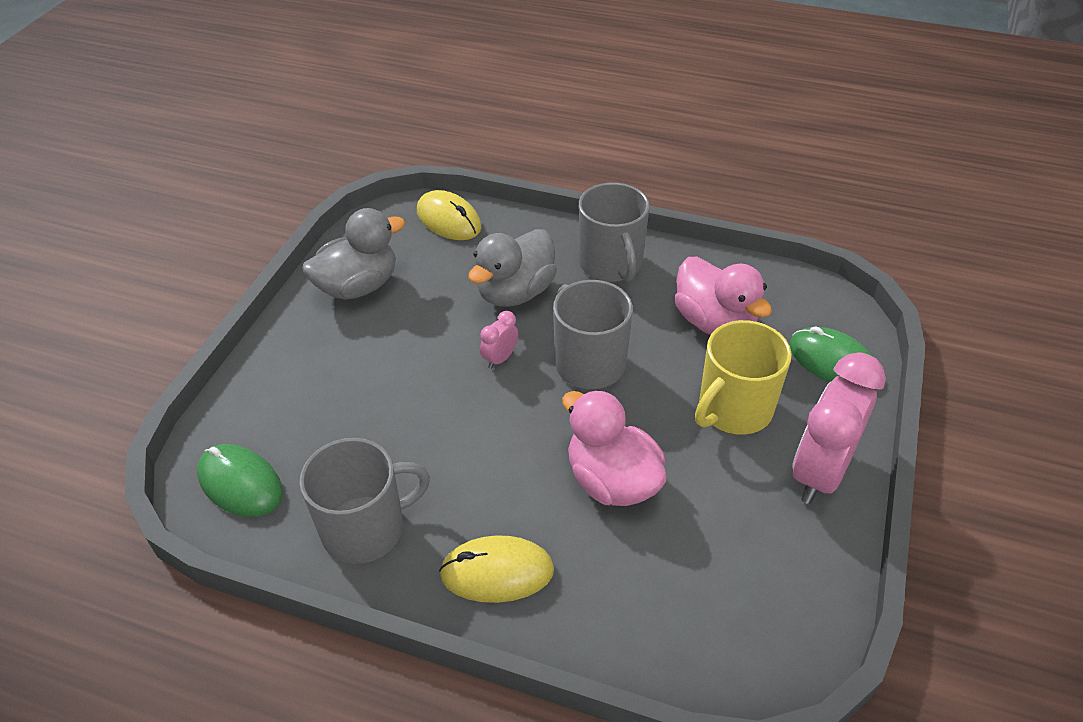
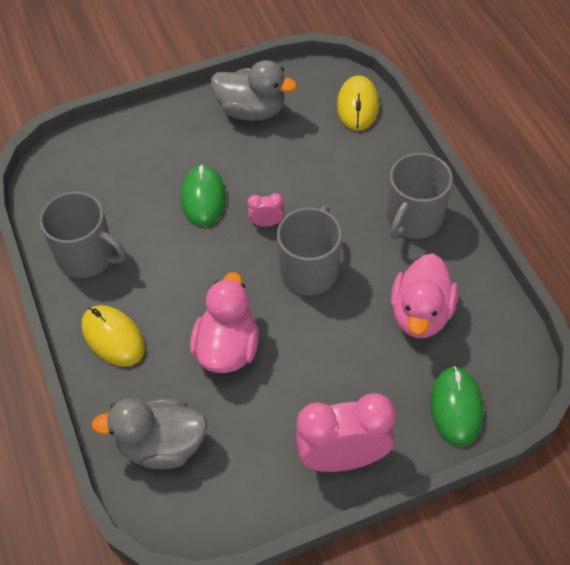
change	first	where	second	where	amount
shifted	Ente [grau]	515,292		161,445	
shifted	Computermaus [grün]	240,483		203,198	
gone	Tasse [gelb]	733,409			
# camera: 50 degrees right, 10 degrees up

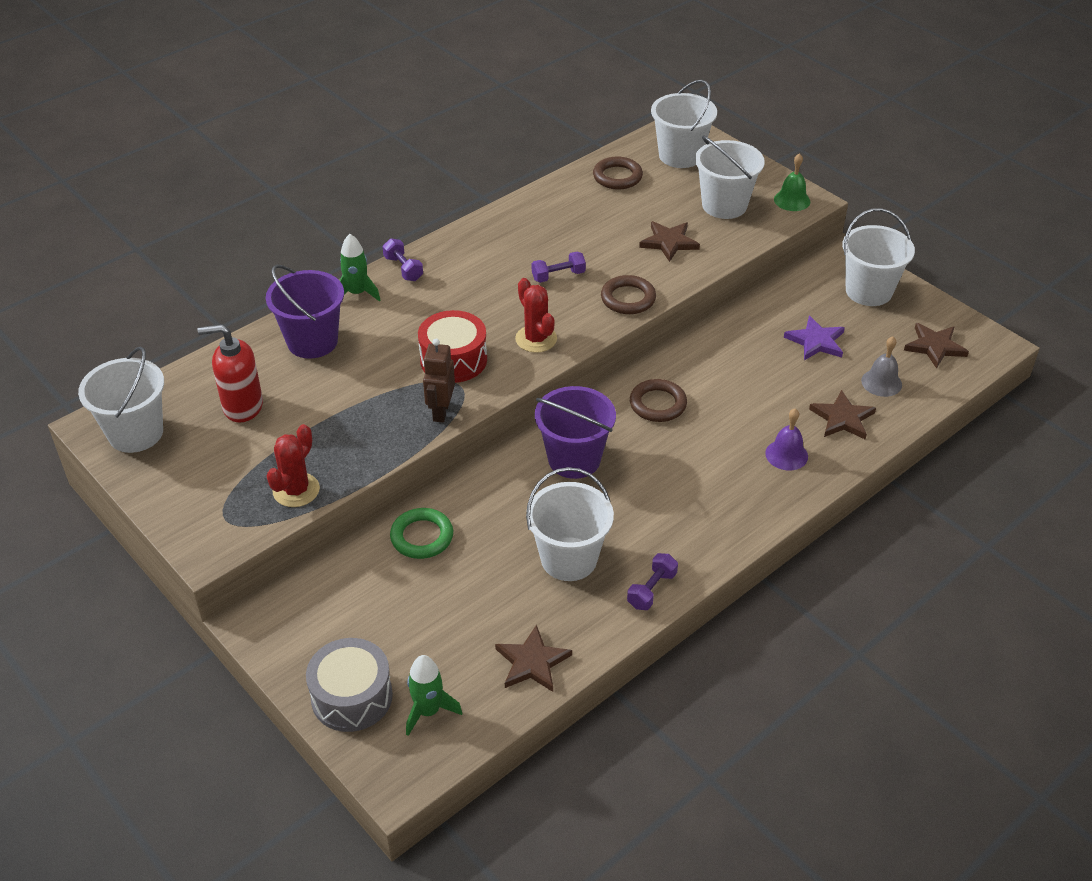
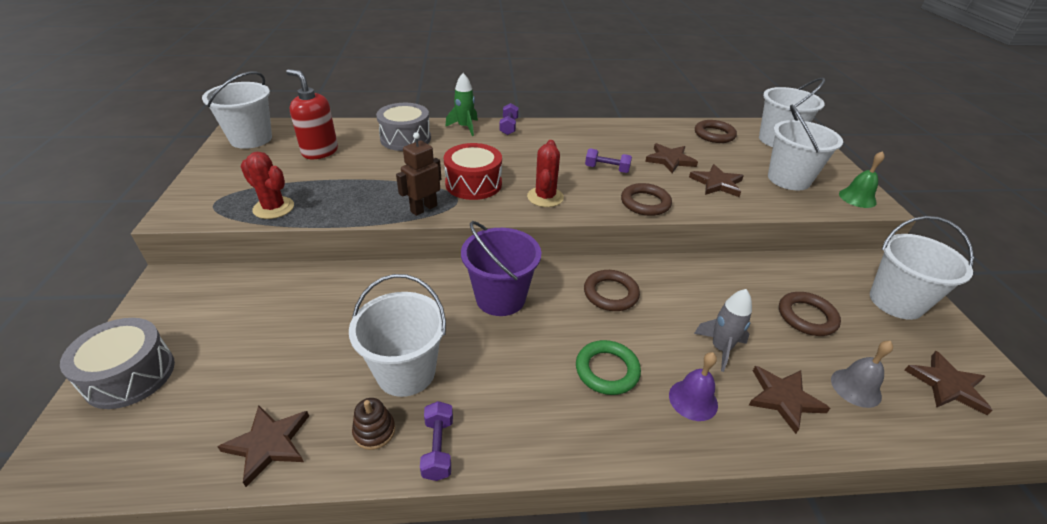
change	first	where	second	where	amount
rotated	Kaktus [rot]	296,490		273,208	60 degrees clockwise
new			Stapelspielzeug [braun]	374,431	
swapped	Eimer [lila]	312,341	Trommel [grau]	405,138	
rotated	Hantel [lila]	651,590		438,448	75 degrees counterclockwise
shifted	Ring [grün]	422,537		607,370	
new			Stern [braun]	670,160	
new			Rakete [grau]	720,348	
swapped	Stern [lila]	816,341	Ring [braun]	806,317	
gone	Rakete [grün]	428,711			
# camera: 35 degrees right, 5 degrees down

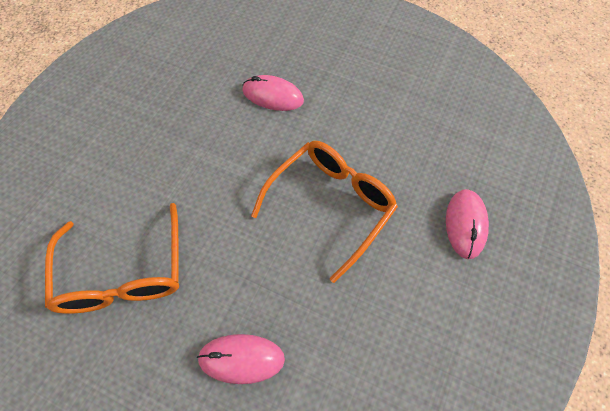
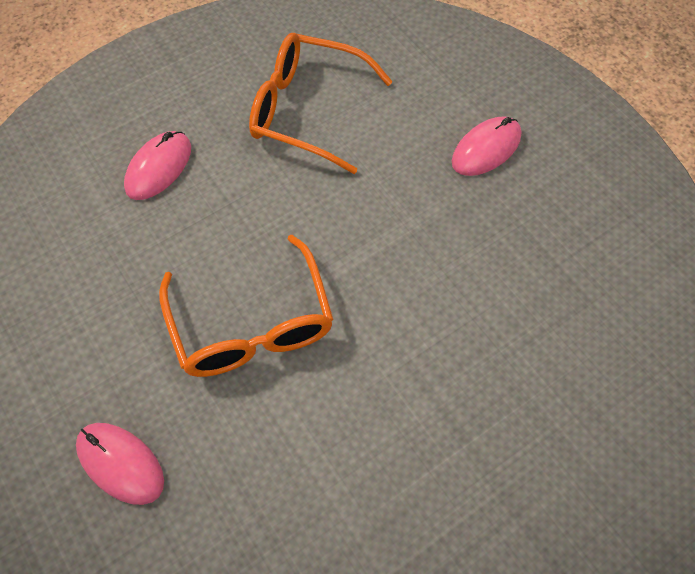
change	first	where	second	where	amount
shifted	Computermaus [rosa]	273,96		486,149	
# camera: 120 degrees right, 0 degrees up

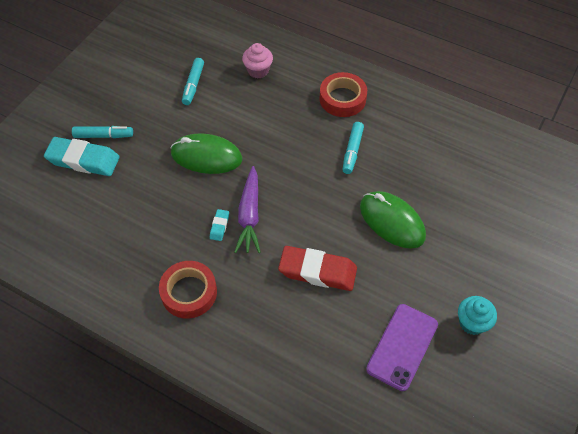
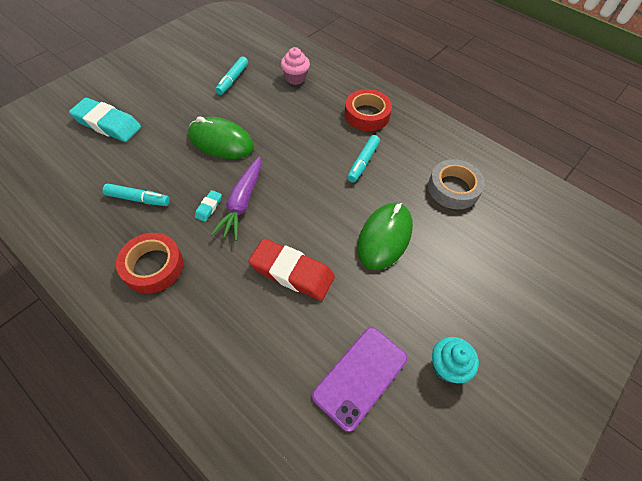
change	first	where	second	where	amount
shifted	Filzstift [türkis]	103,136		138,199	
rotated	Computermaus [grün]	392,221		384,237	60 degrees clockwise
new			Klebeband [grau]	453,188	
# camera: 10 degrees right, 0 degrees up

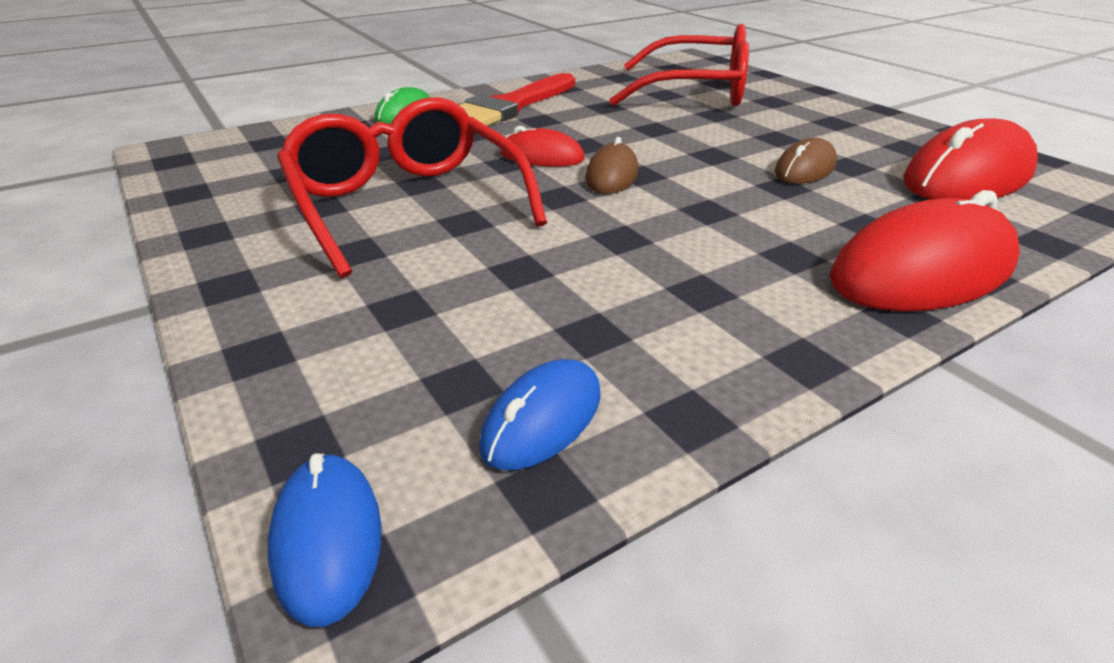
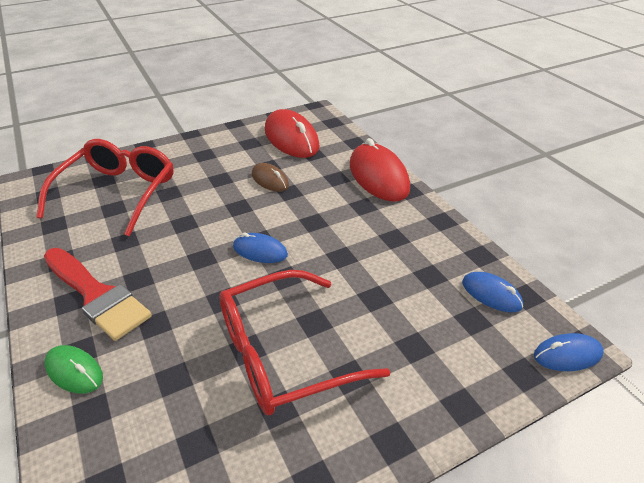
change	first	where	second	where	amount
repainted	Computermaus [braun]	611,175	Computermaus [blau]	260,251	
gone	Computermaus [rot]	541,157			
# camera: 85 degrees left, 5 degrees up

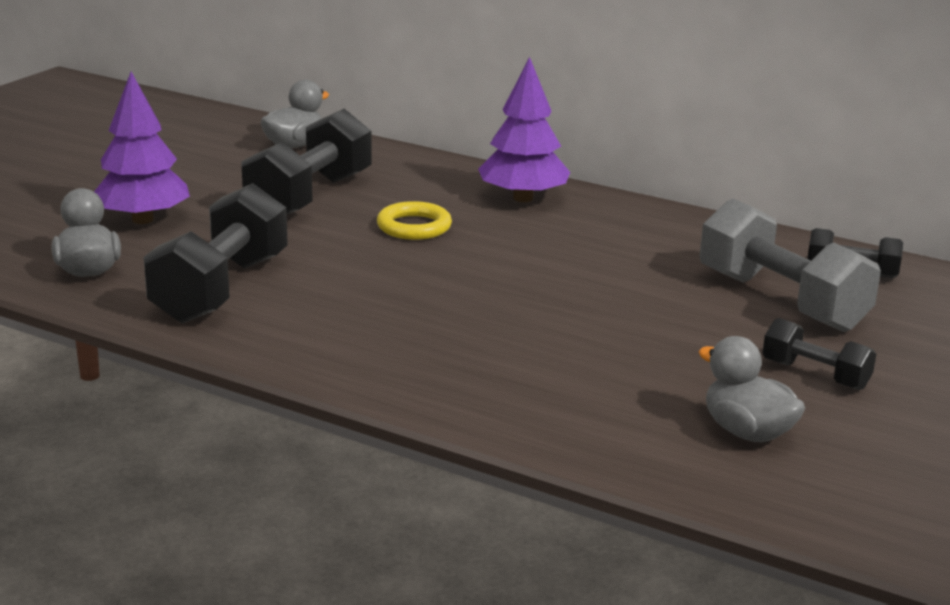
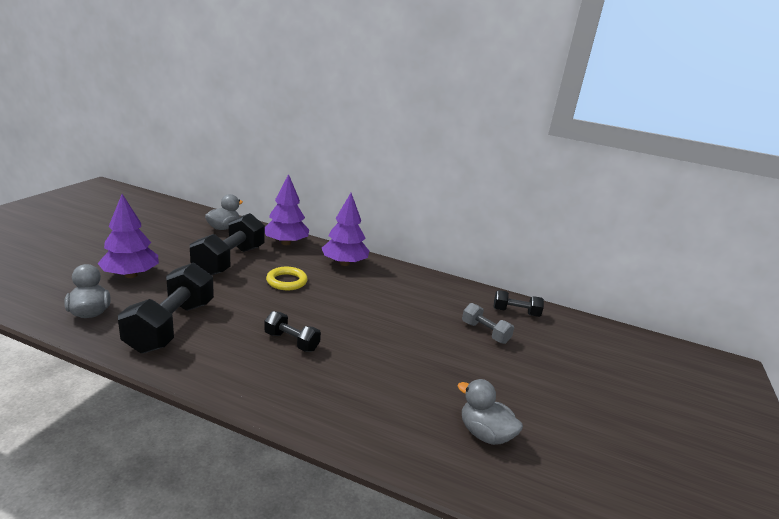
change	first	where	second	where	amount
shifted	Hantel [schwarz]	815,375		291,342	
new			Baum [lila]	286,243	
scaled	Hantel [grau]	781,301		485,332	x0.53
# camera: 10 degrees left, 0 degrees up

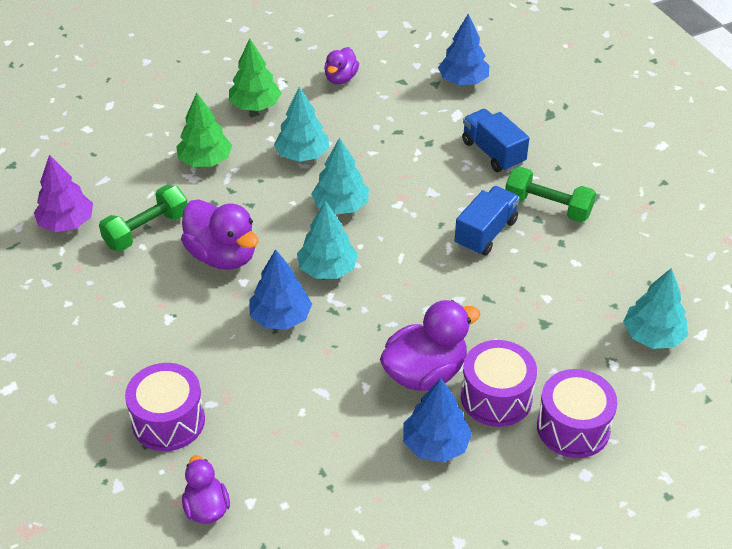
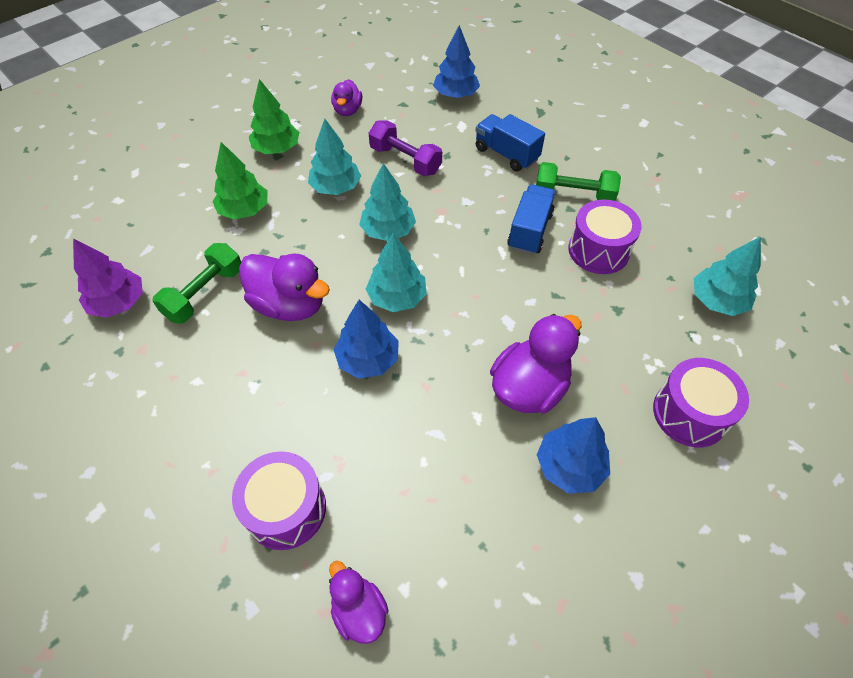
change	first	where	second	where	amount
new			Hantel [lila]	405,160	
shifted	Trommel [lila]	496,397		598,250	
# camera: 15 degrees left, 10 degrees up

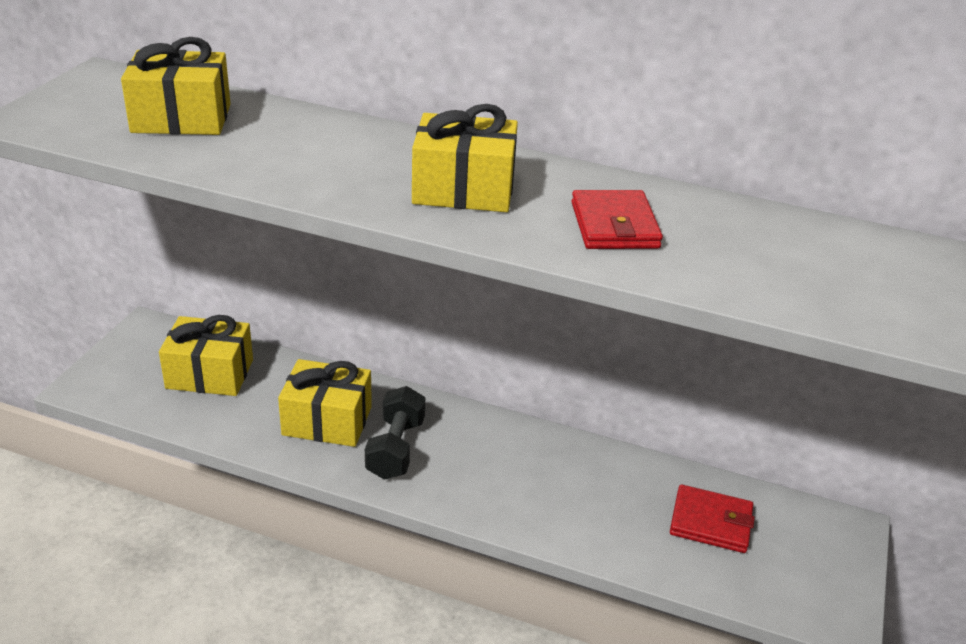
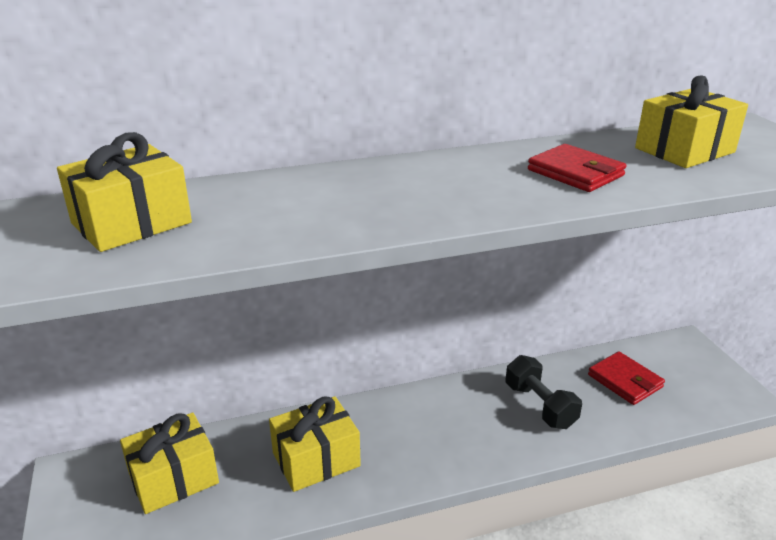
change	first	where	second	where	amount
shifted	Hantel [schwarz]	395,448		540,406	
rotated	Geldbörse [rot]	710,522		625,381	75 degrees clockwise
shifted	Geschenk [gelb]	463,189		684,150	
# camera: 35 degrees left, 5 degrees down

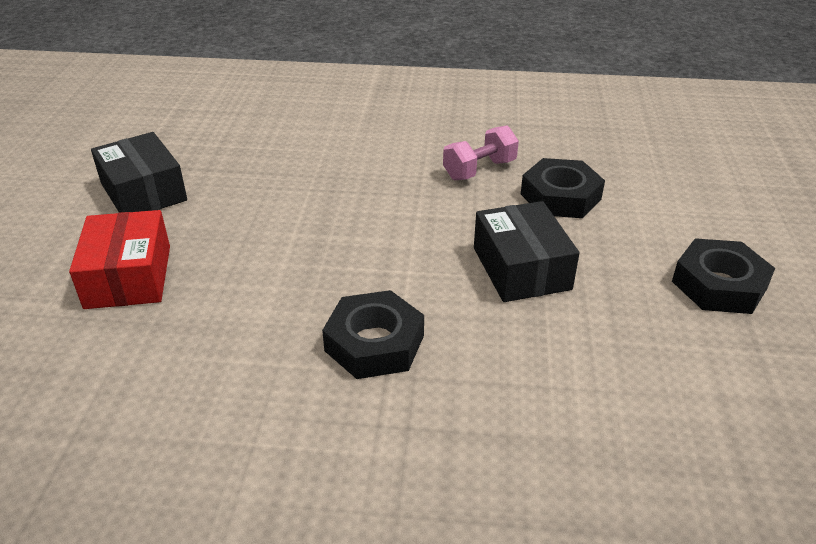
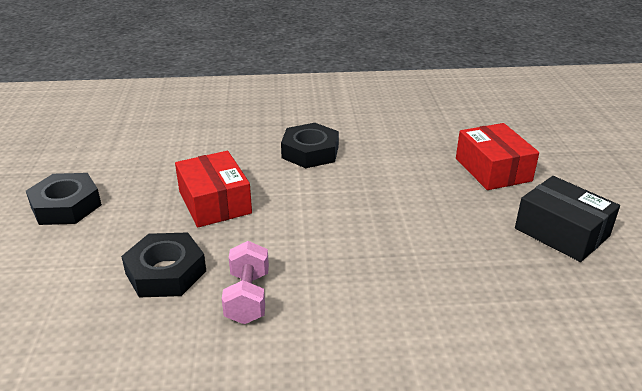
change	first	where	second	where	amount
repainted	Schachtel [schwarz]	521,268	Schachtel [rot]	214,202	
rotated	Hantel [rosa]	479,170		247,297	45 degrees counterclockwise
# camera: 170 degrees right, 5 degrees down

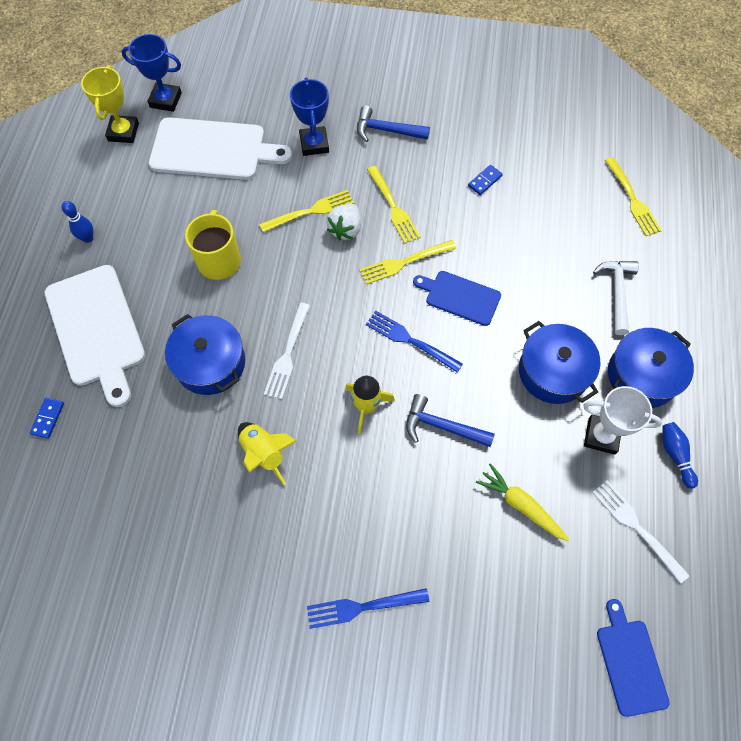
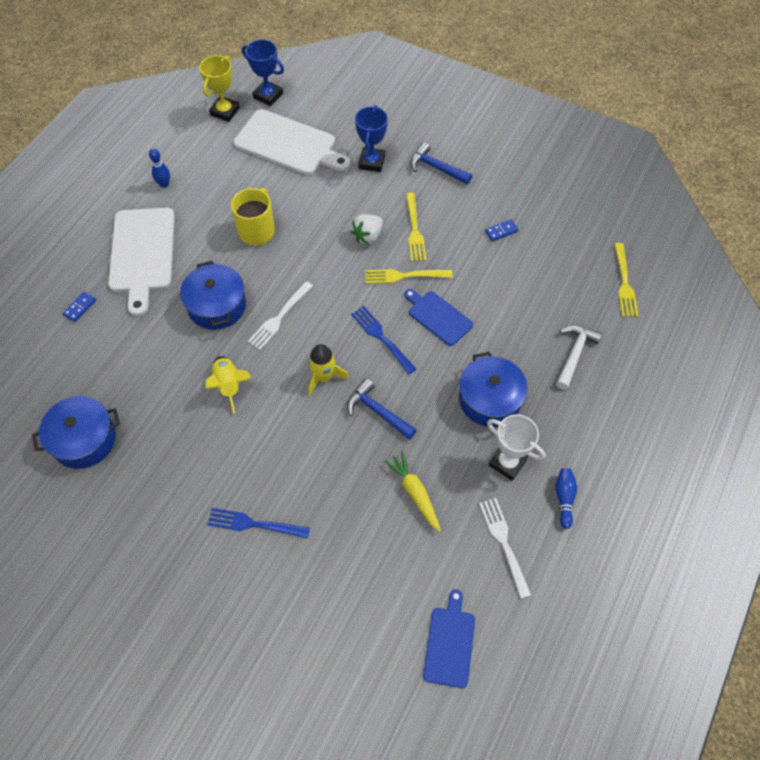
change	first	where	second	where	amount
shifted	Kochtopf [blau]	642,376		84,440	
gone	Gabel [gelb]	310,211			
# camera: 20 degrees right, 5 degrees down

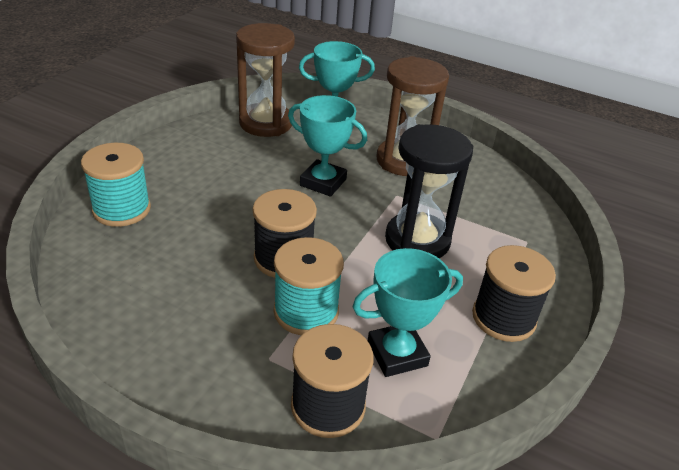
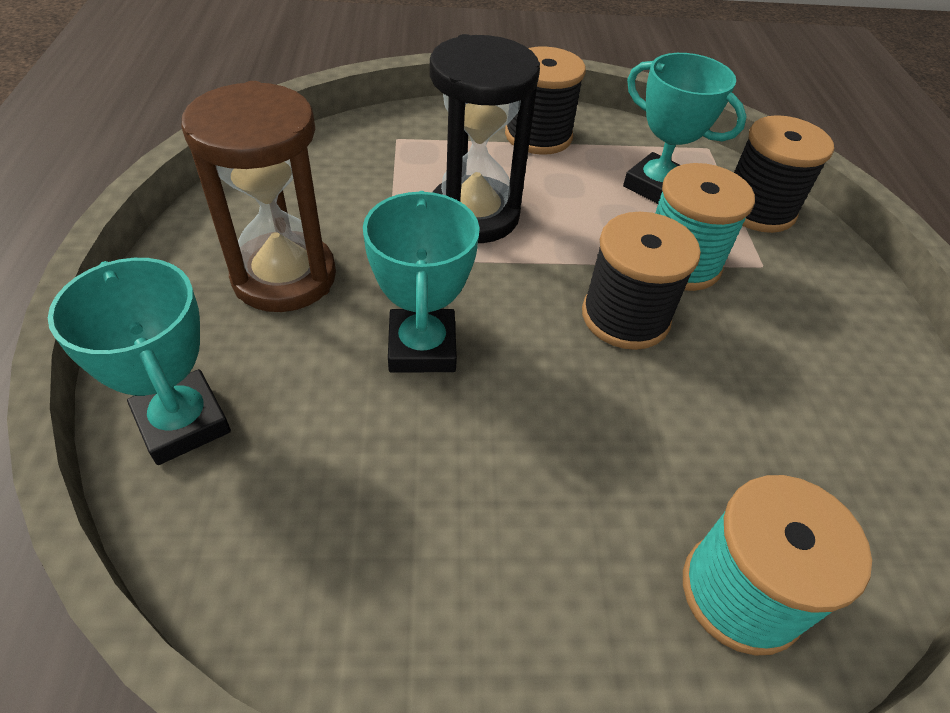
change	first	where	second	where	amount
gone	Sanduhr [braun]	266,123			
# camera: 120 degrees left, 10 degrees up

